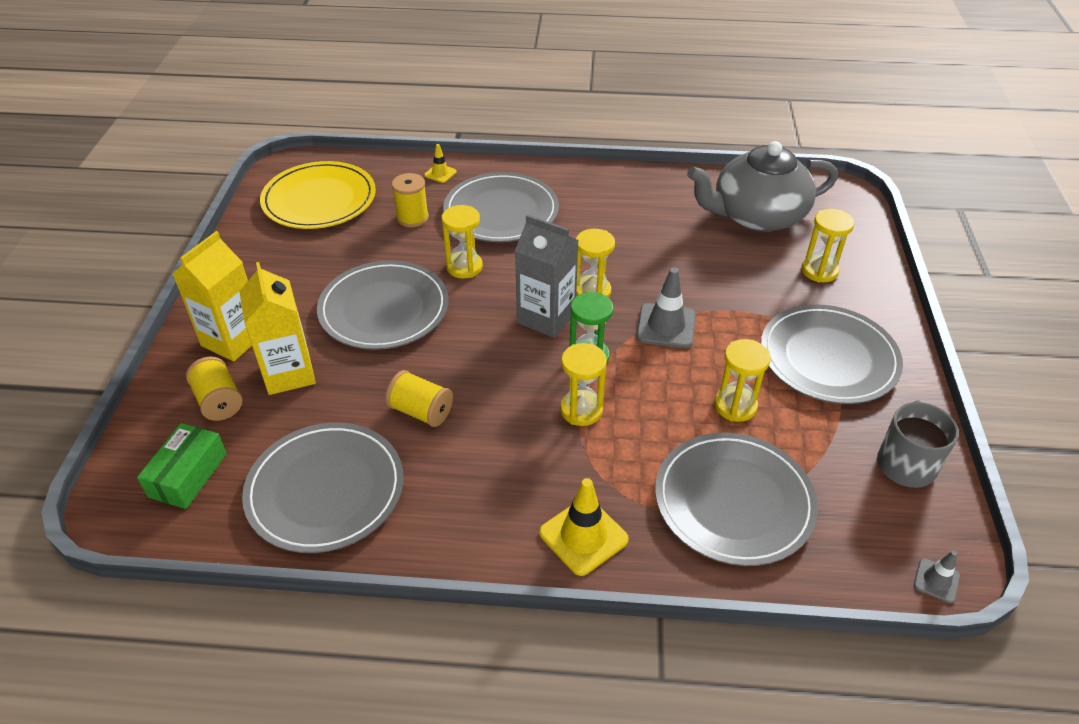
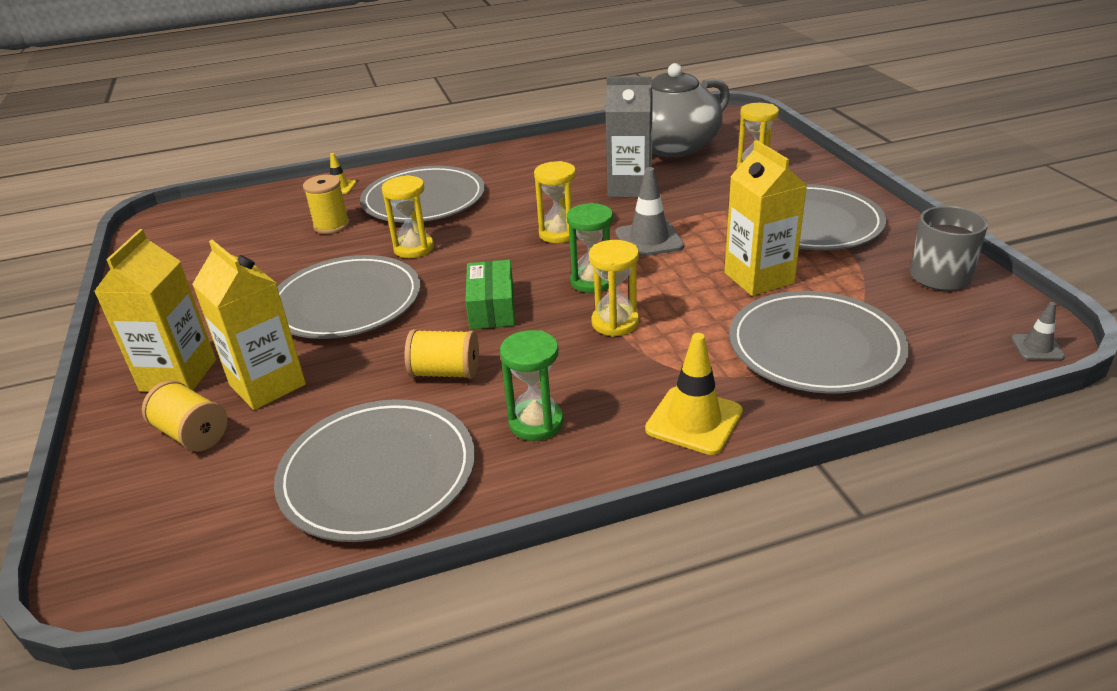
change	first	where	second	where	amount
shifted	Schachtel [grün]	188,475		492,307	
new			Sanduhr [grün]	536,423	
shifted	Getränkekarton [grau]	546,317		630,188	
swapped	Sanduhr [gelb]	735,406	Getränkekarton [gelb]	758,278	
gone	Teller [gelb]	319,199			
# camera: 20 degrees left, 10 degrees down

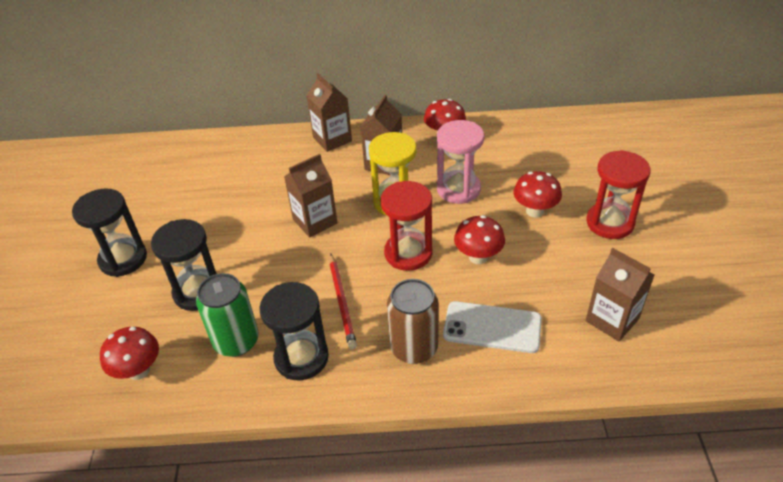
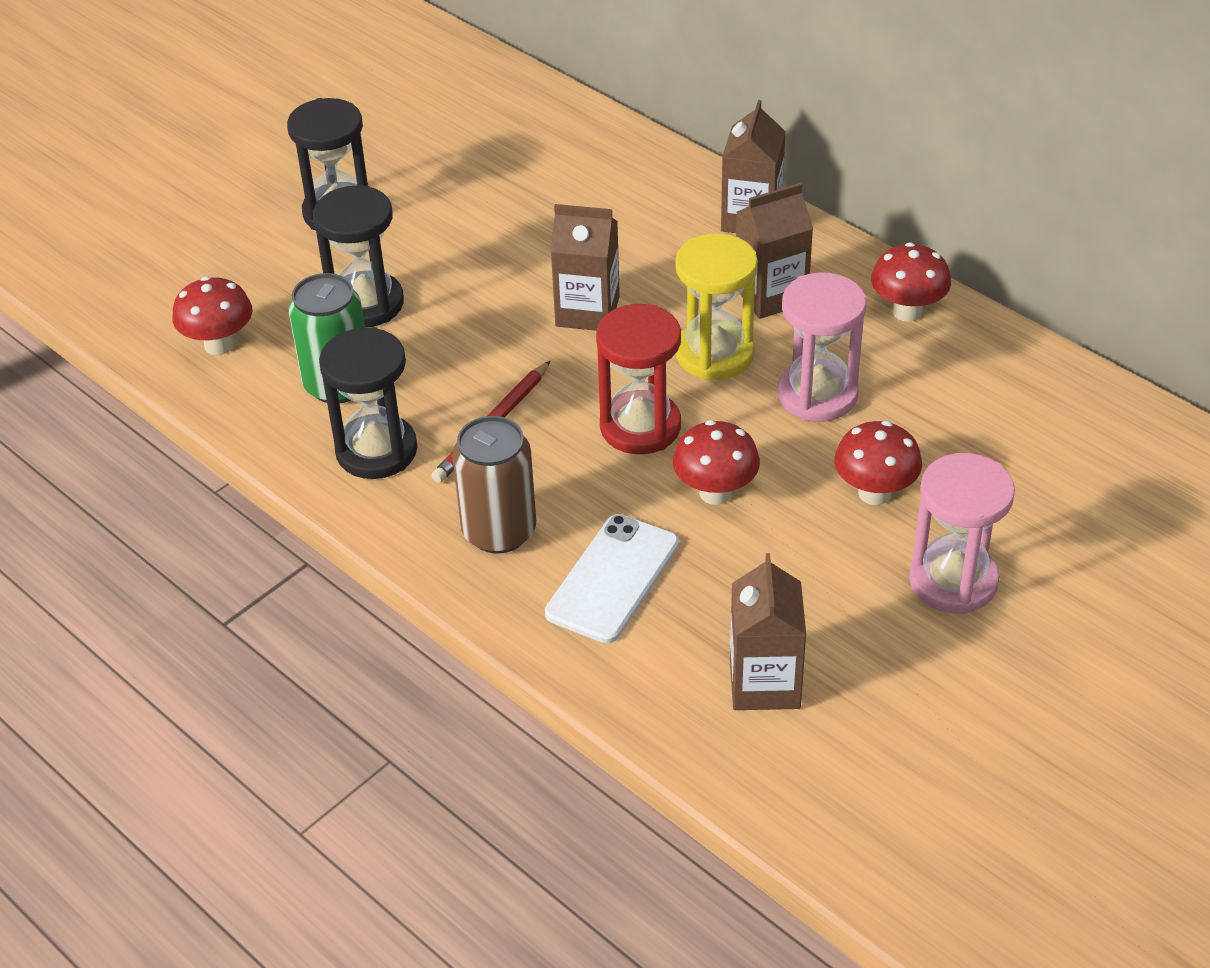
change	first	where	second	where	amount
rotated	Handy [weiß]	492,327		613,579	60 degrees clockwise
repainted	Sanduhr [rot]	610,223	Sanduhr [rosa]	953,581	
# camera: 45 degrees right, 0 degrees up

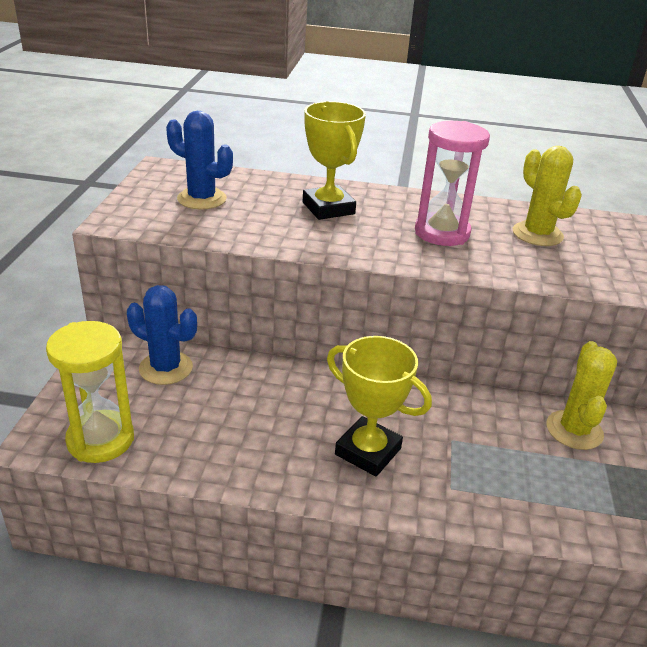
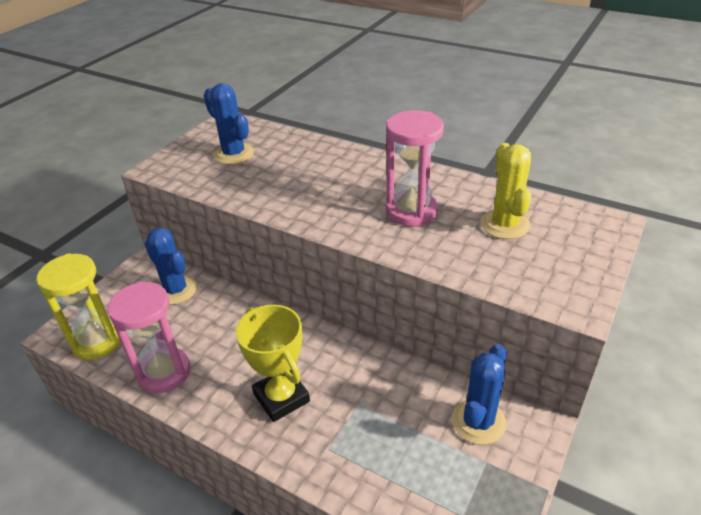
change	first	where	second	where	amount
new			Sanduhr [rosa]	164,372	
repainted	Kaktus [gelb]	574,430	Kaktus [blau]	478,421	
gone	Pokal [gelb]	328,208			
# camera: 25 degrees right, 5 degrees up

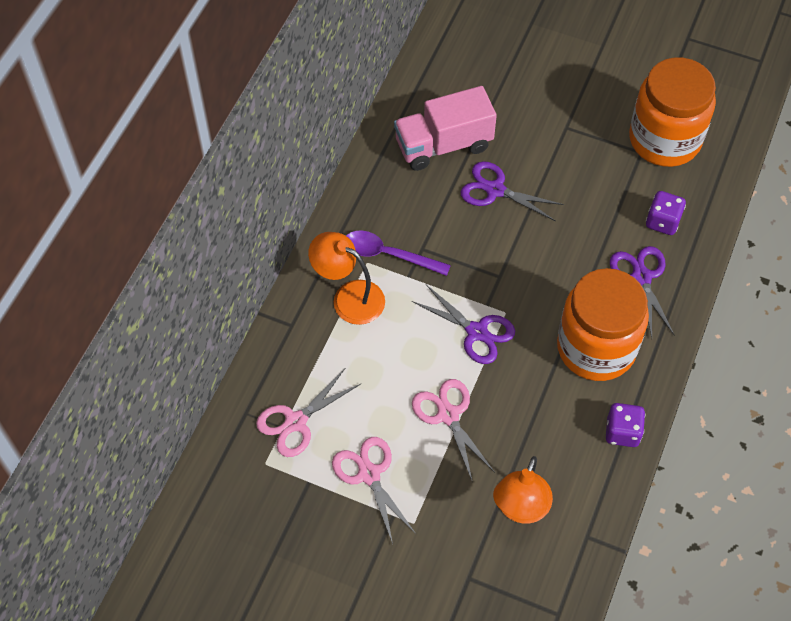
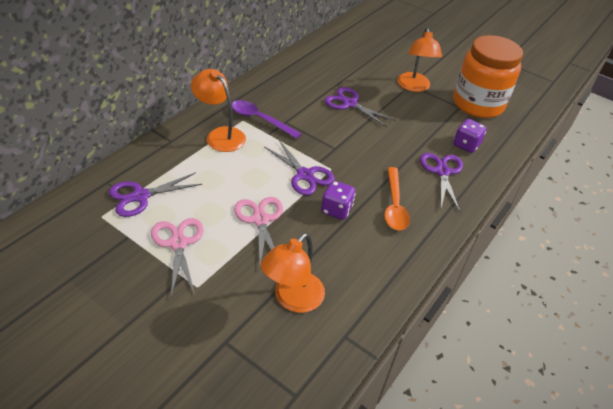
change	first	where	second	where	amount
repainted	Schere [rosa]	296,422	Schere [lila]	140,196	
shifted	Spielwürfel [lila]	622,432		336,210	
swapped	Einmachglas [orange]	596,348	Löffel [orange]	394,205	
new			Lampe [orange]	414,87	
gone	Lastwagen [rosa]	443,145			
# camera: 10 degrees right, 15 degrees down

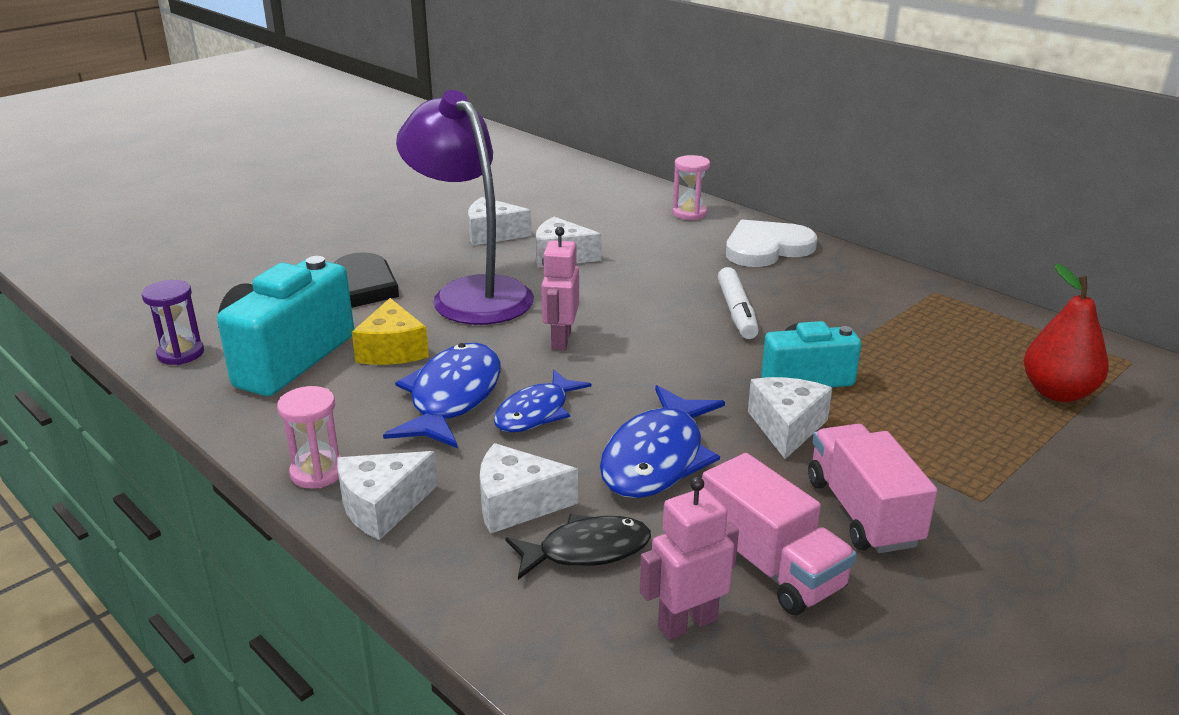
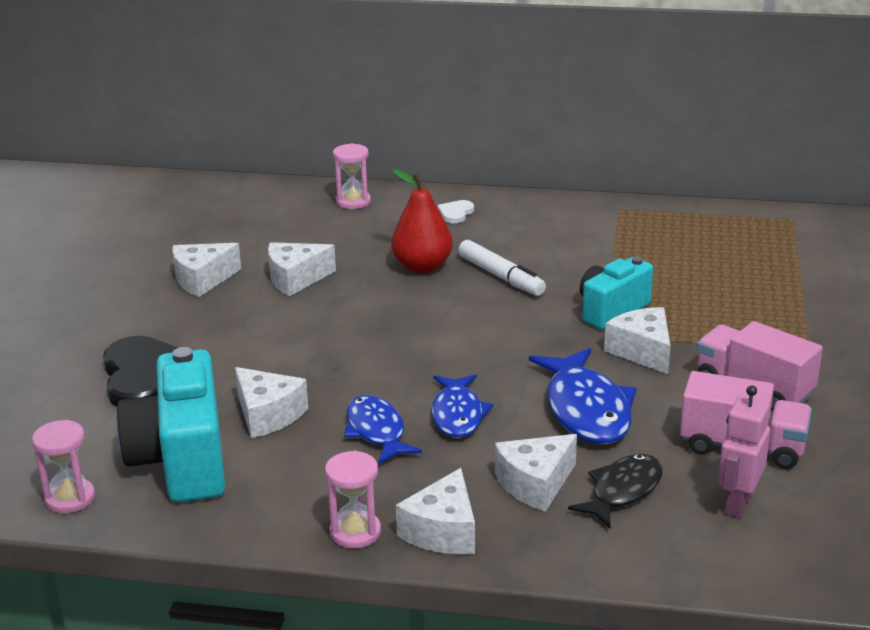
change	first	where	second	where	amount
repainted	Sanduhr [lila]	181,353	Sanduhr [rosa]	70,498	
repainted	Käse [gelb]	392,350	Käse [weiß]	268,415	
scaled	Fisch [blau]	452,398		376,431	x0.66
shifted	Birne [rot]	1057,393		422,267	
scaled	Herz [weiß]	766,248		455,213	x0.45
gone	Lampe [lila]	471,293			
gone	Roboter [rosa]	560,340			
# camera: 35 degrees left, 0 degrees up

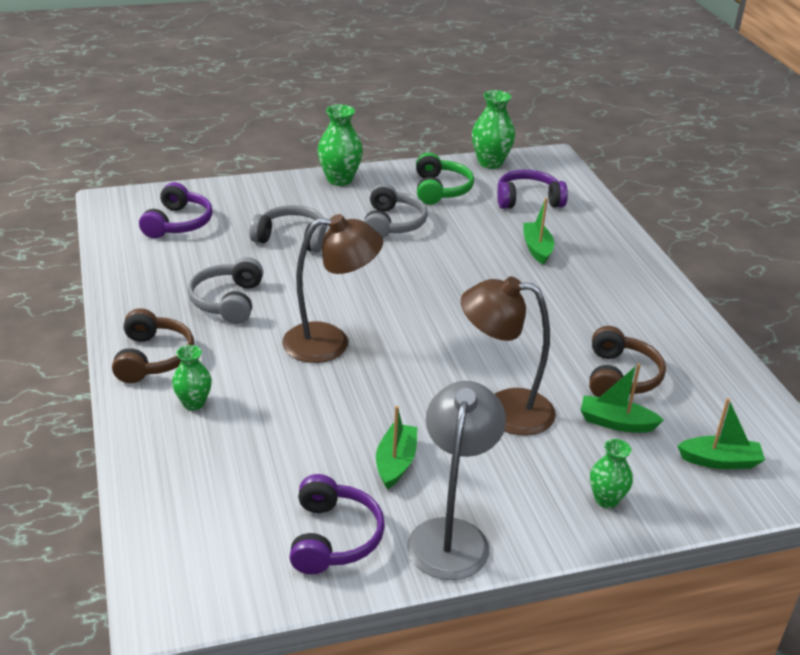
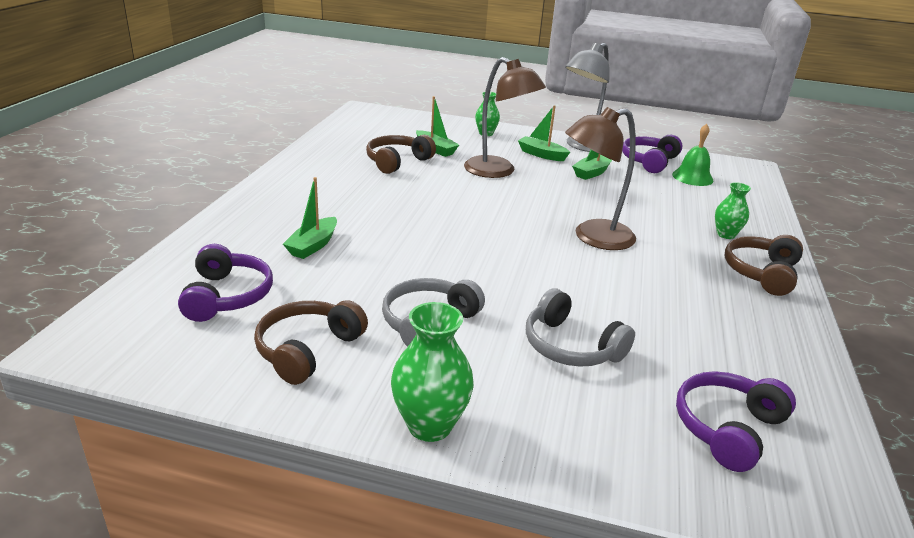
change	first	where	second	where	amount
rotated	Kopfhörer [lila]	528,200		227,296	120 degrees counterclockwise
repainted	Kopfhörer [grün]	440,190	Kopfhörer [braun]	307,350	
shifted	Boot [grün]	720,461		541,155	
rotated	Lampe [braun]	330,342		593,237	45 degrees counterclockwise
new			Glocke [grün]	692,177	
gone	Kopfhörer [grau]	228,301			
gone	Vase [grün]	490,163			
# camera: 150 degrees left, 5 degrees down

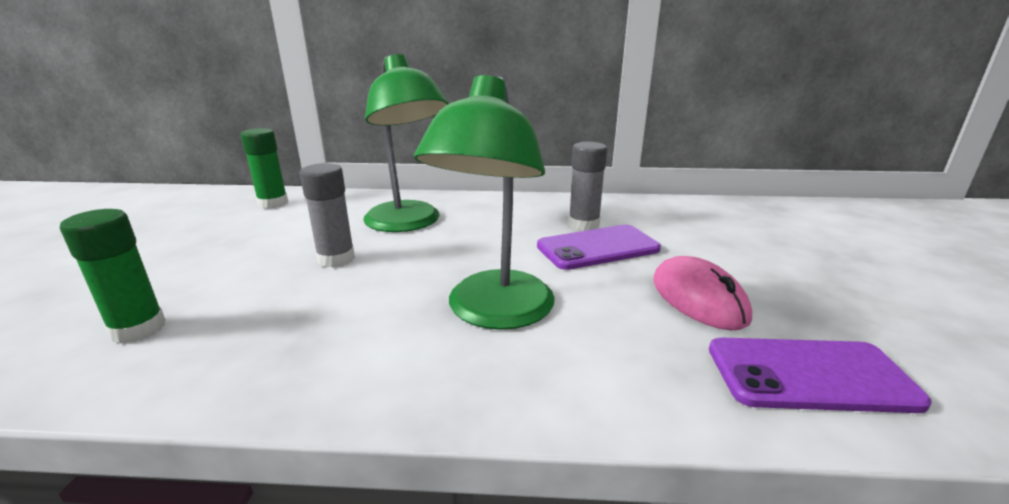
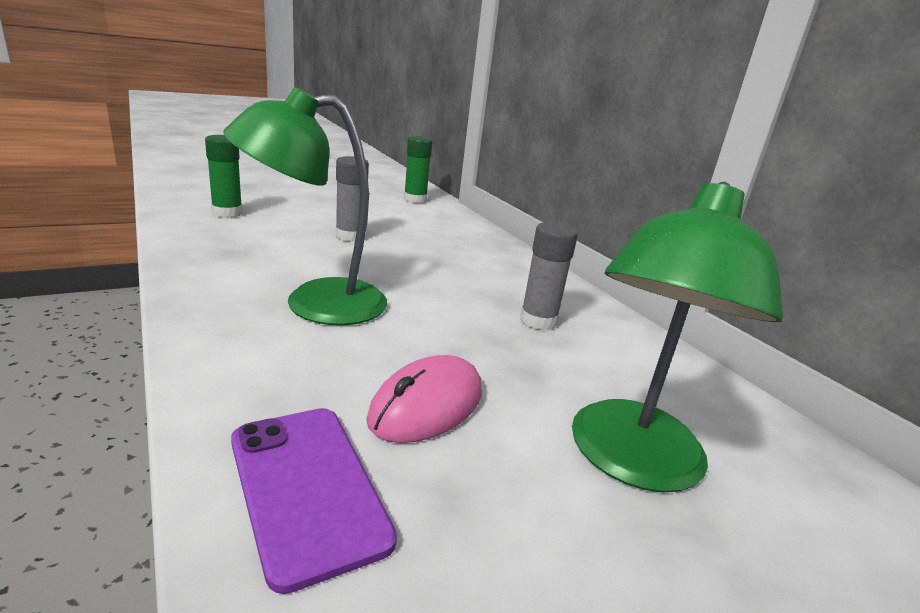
change	first	where	second	where	amount
shifted	Lampe [grün]	408,223		631,462	
gone	Handy [lila]	598,248			
# camera: 55 degrees right, 0 degrees up

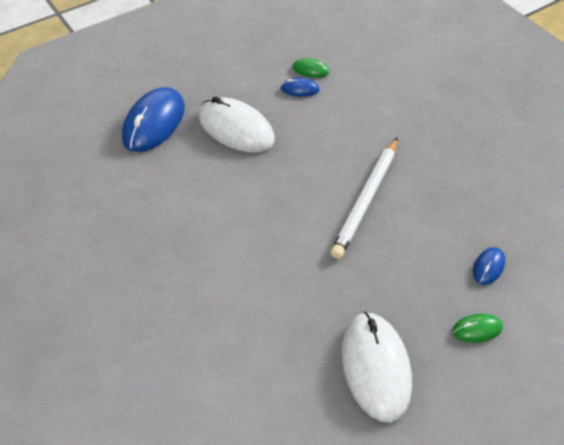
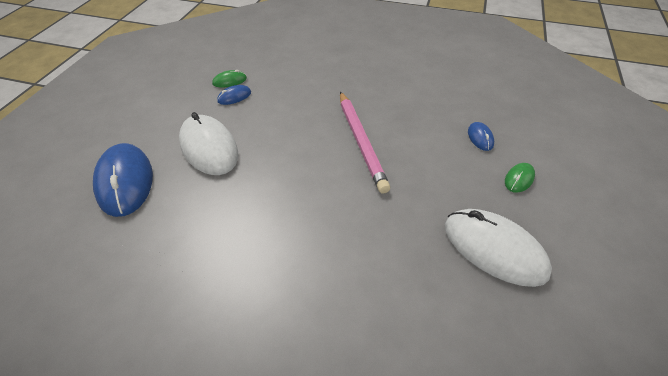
change	first	where	second	where	amount
rotated	Computermaus [weiß]	236,128		209,148	60 degrees clockwise
repainted	Bleistift [weiß]	366,199	Bleistift [rosa]	361,142	
# camera: 40 degrees left, 5 degrees down

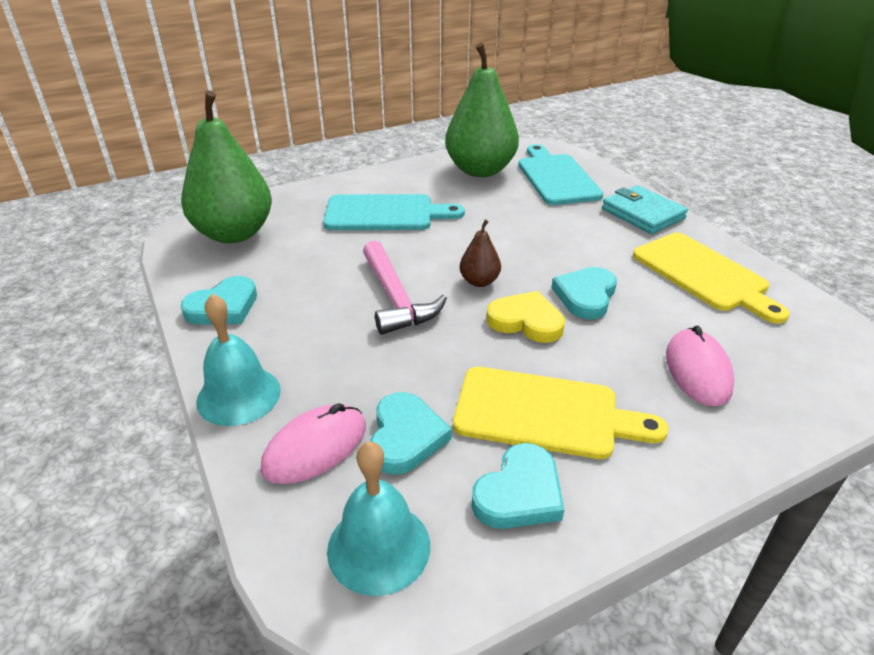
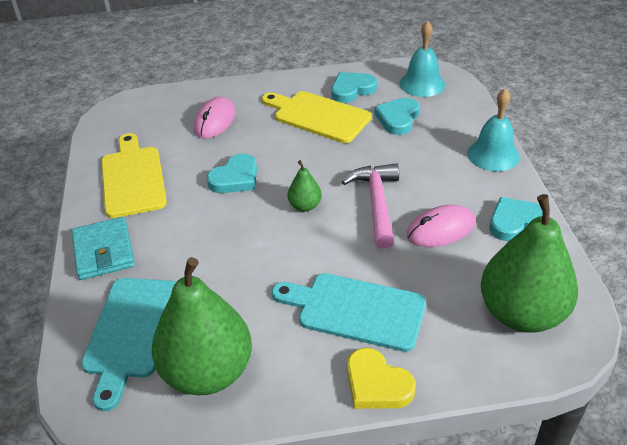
change	first	where	second	where	amount
repainted	Birne [braun]	479,281	Birne [grün]	305,206	
shifted	Herz [gelb]	526,321		377,384	
shifted	Computermaus [rosa]	315,447		440,229	
# camera: 160 degrees left, 5 degrees up

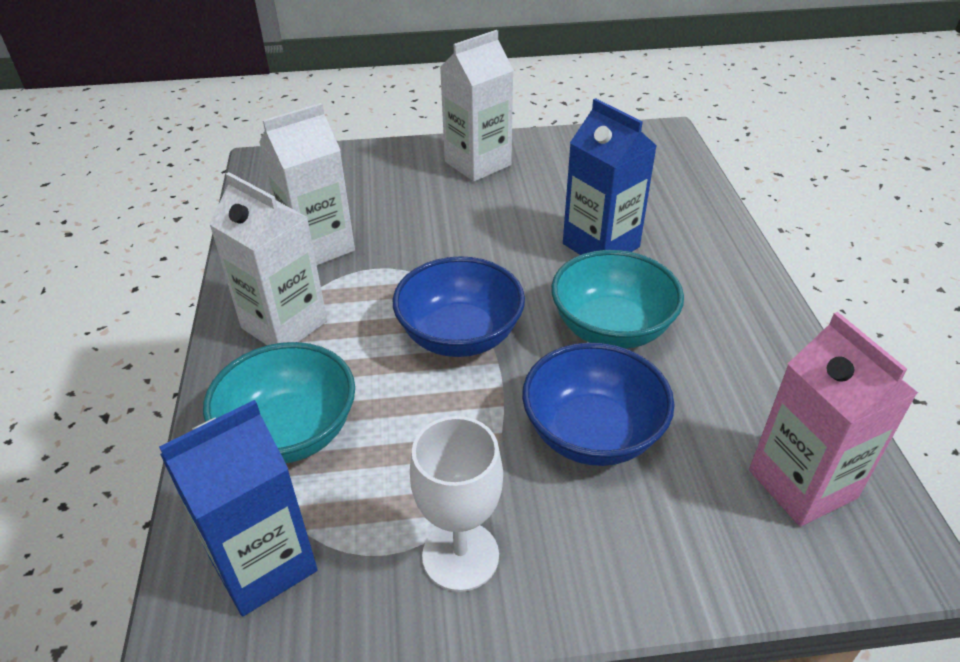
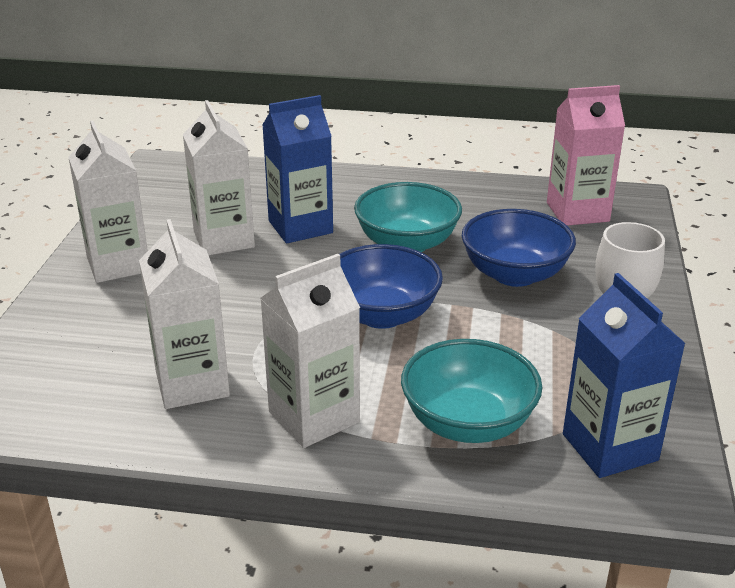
change	first	where	second	where	amount
new			Getränkekarton [weiß]	224,239	
# camera: 75 degrees left, 10 degrees down

